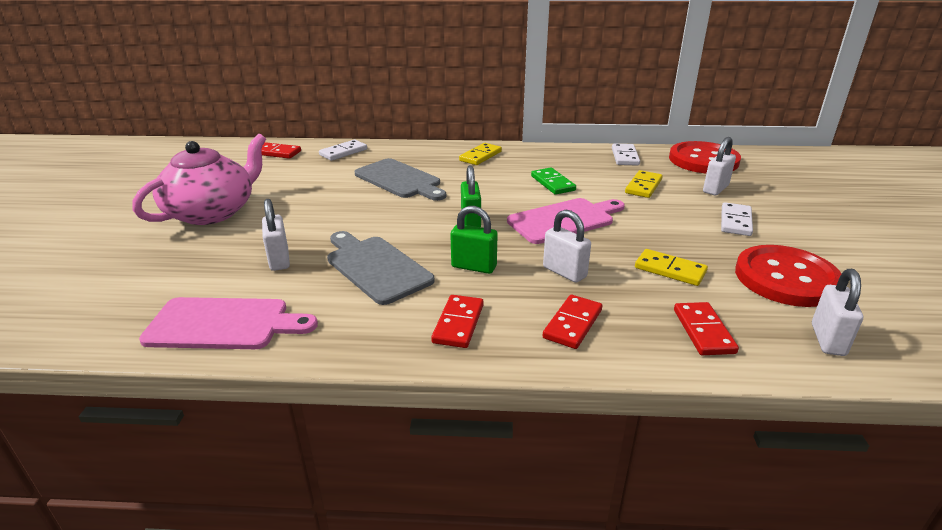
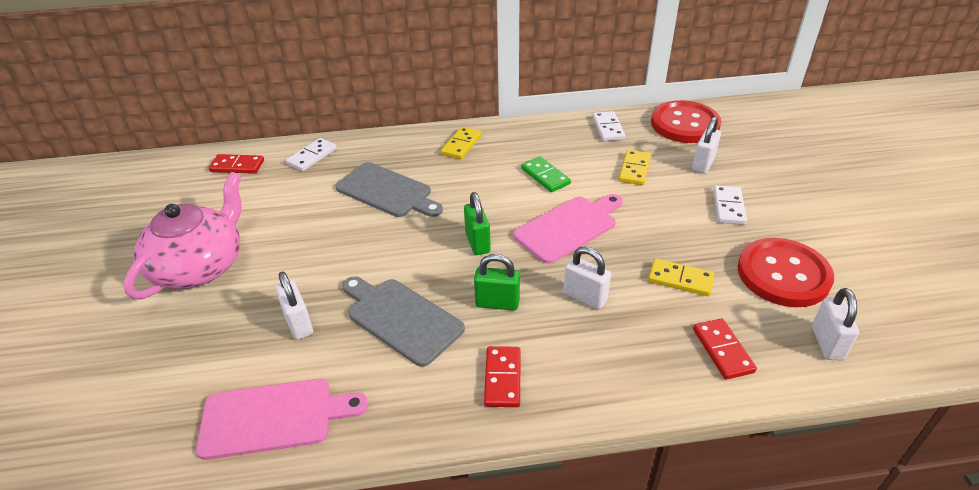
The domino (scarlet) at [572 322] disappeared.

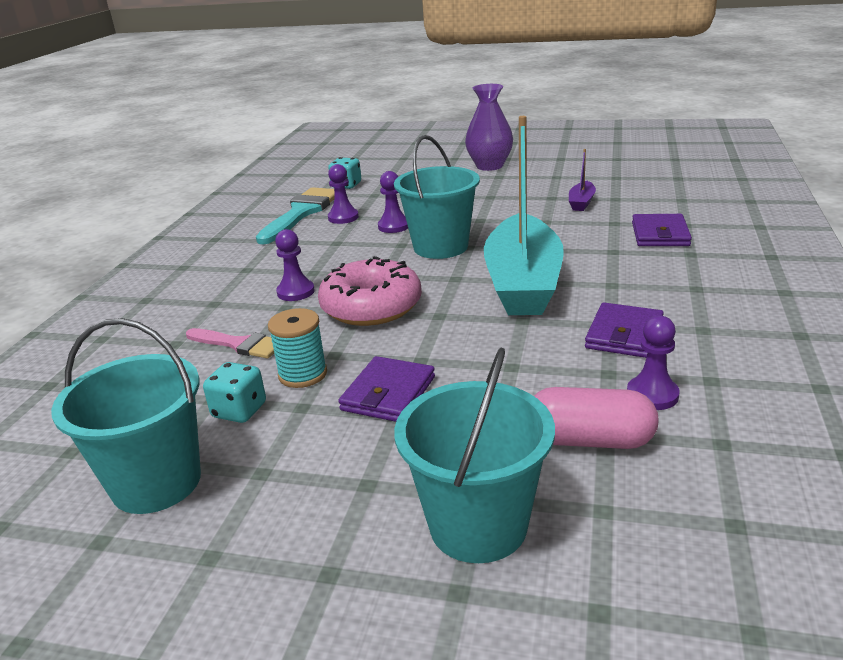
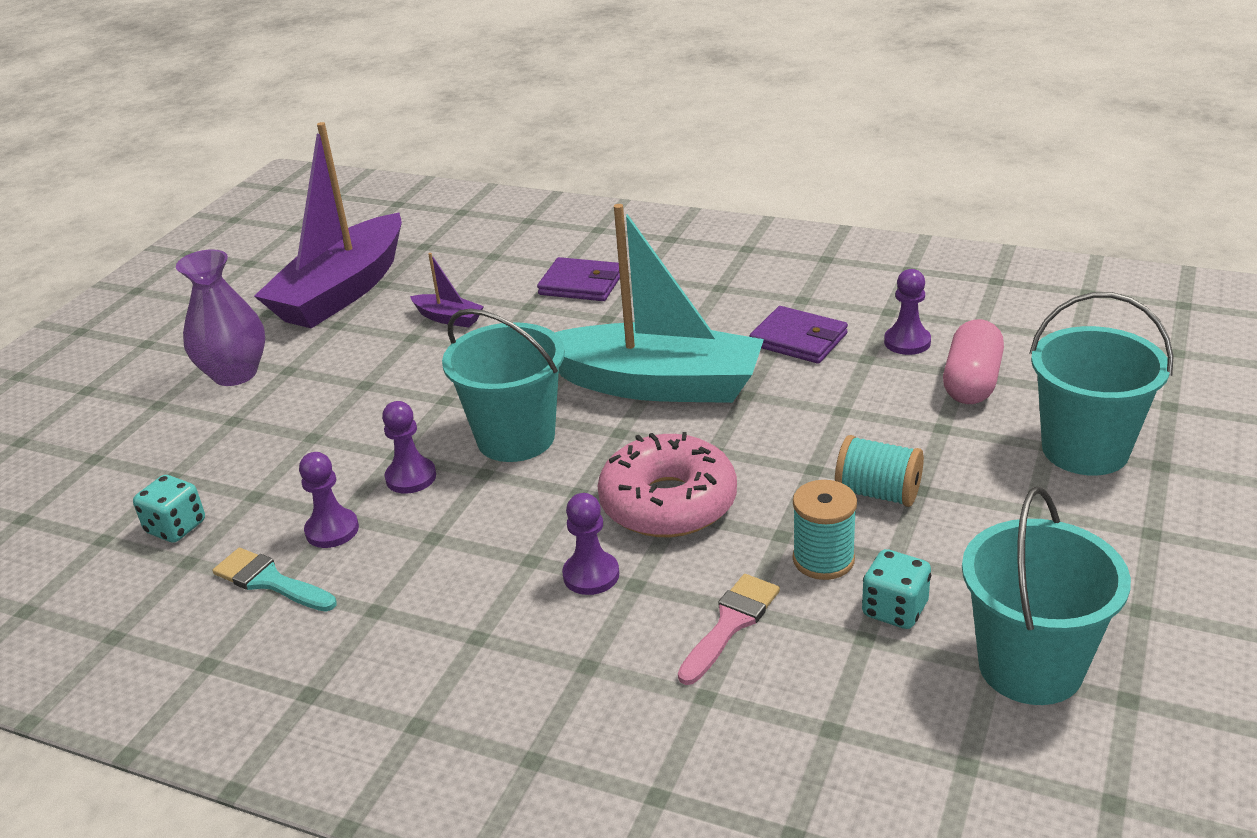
The sailboat (violet) at [328 225] appeared. The wallet (violet) at [386 389] was replaced by the reel of thread (aqua) at [879 471]. The brush (aqua) at [295 215] changed to 0.60 times the size.

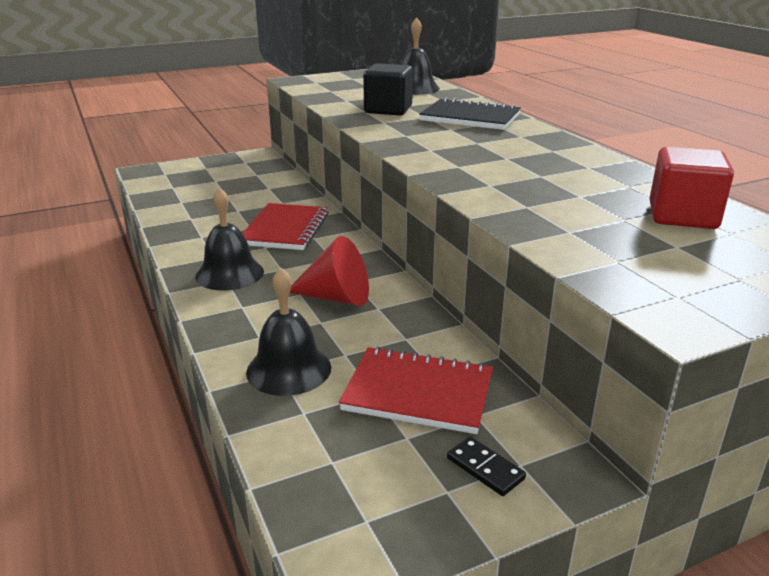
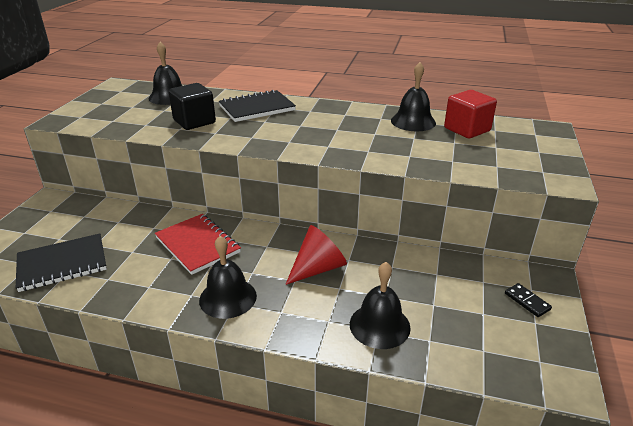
The notepad (scarlet) at [416 390] disappeared. The notepad (black) at [61 263] appeared. The bell (black) at [413 96] appeared. The domino (black) at [486 466] turned 60 degrees clockwise.

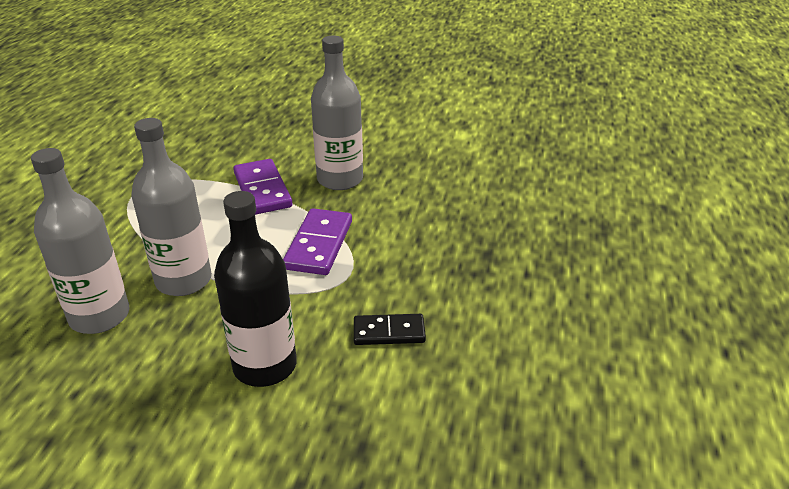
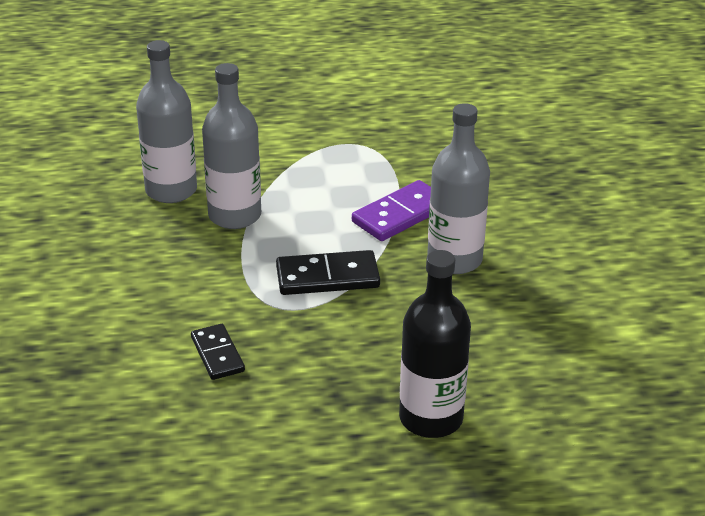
The flask (black) moved from [255 289] to [435 344]. The domino (violet) at [317 241] became the domino (black) at [328 272].

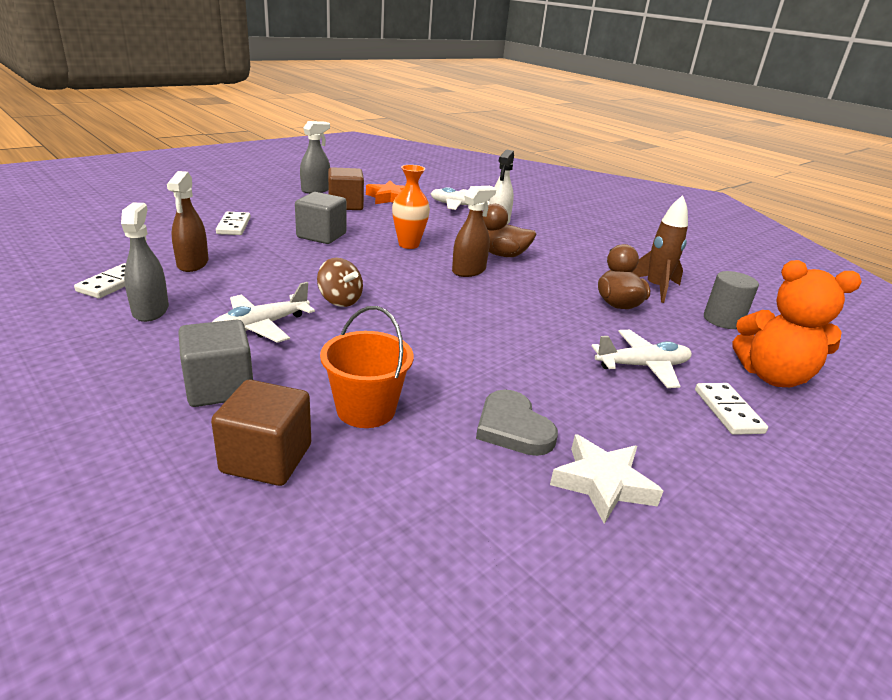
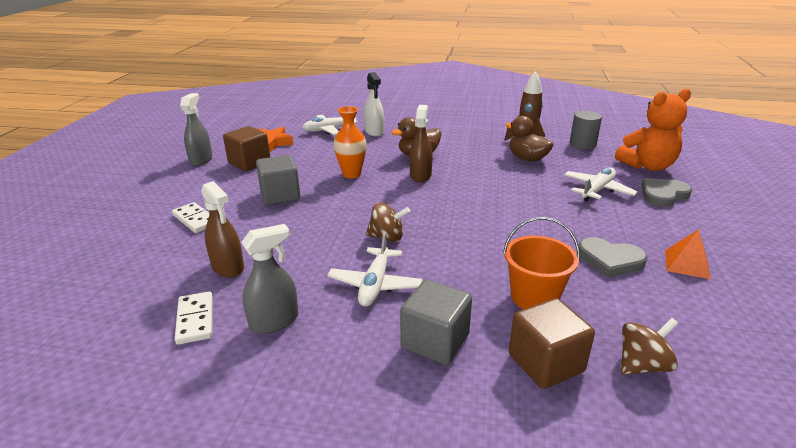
The toy top (dark brown) at [649 346] appeared. The star (white) at [606 479] was replaced by the pyramid shape (orange-coloured) at [688 254]. The domino (white) at [731 409] was replaced by the love heart (gray) at [666 192]. The spray cleaner (gray) at [145 262] turned 105 degrees clockwise.

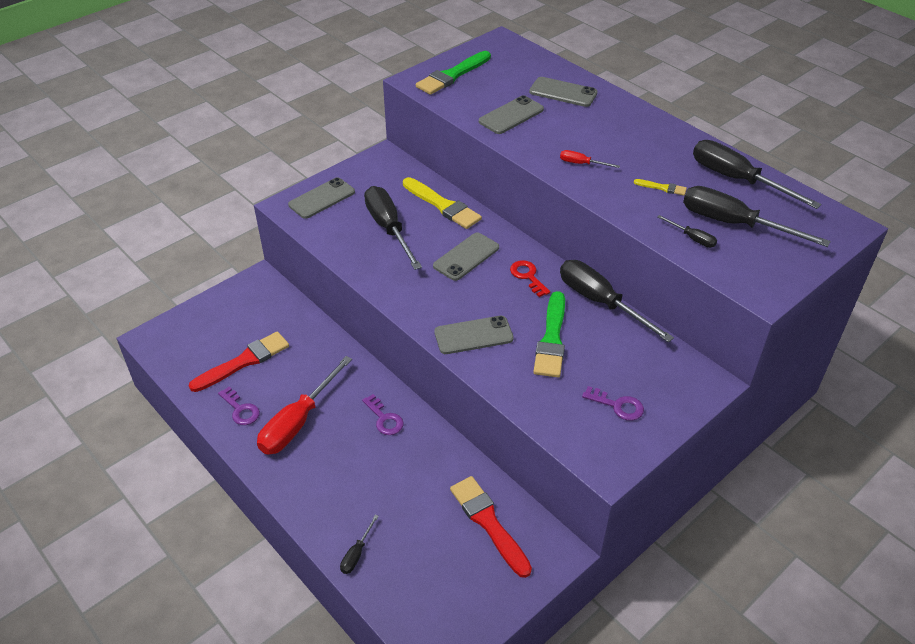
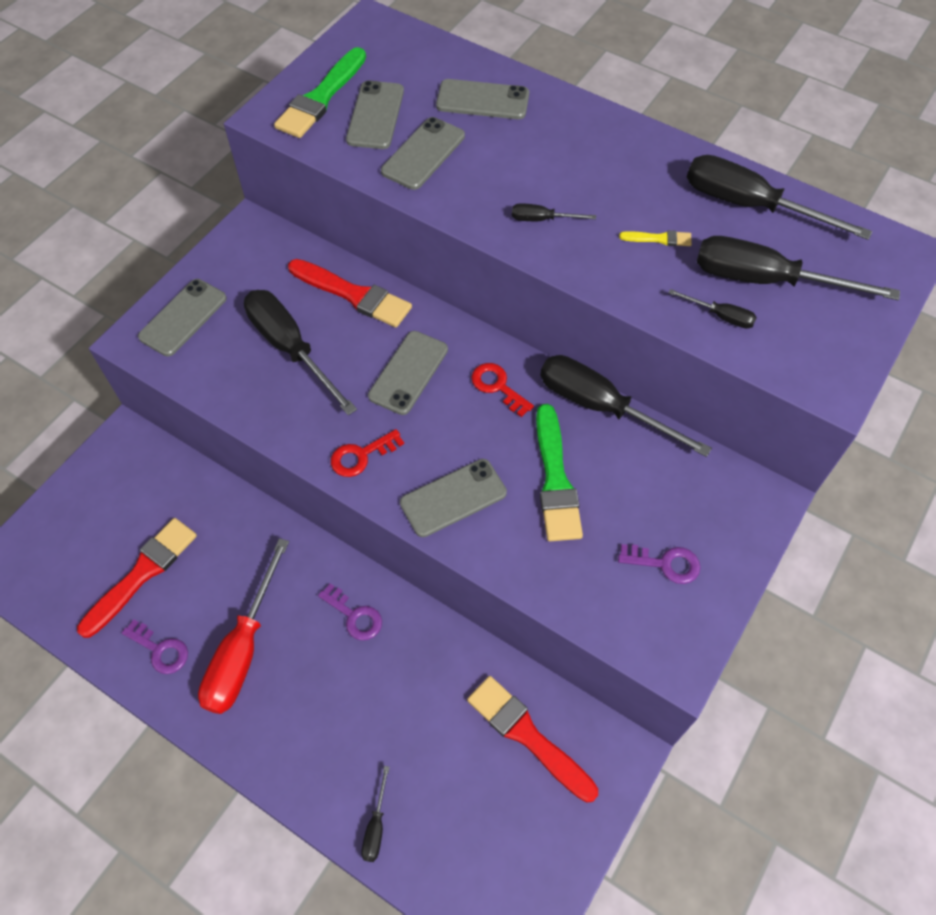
The door key (scarlet) at [367 453] appeared. The smartphone (gray) at [375 114] appeared. The brush (bright yellow) at [442 203] became the brush (scarlet) at [350 293]. The screwdriver (scarlet) at [590 159] became the screwdriver (black) at [554 212].

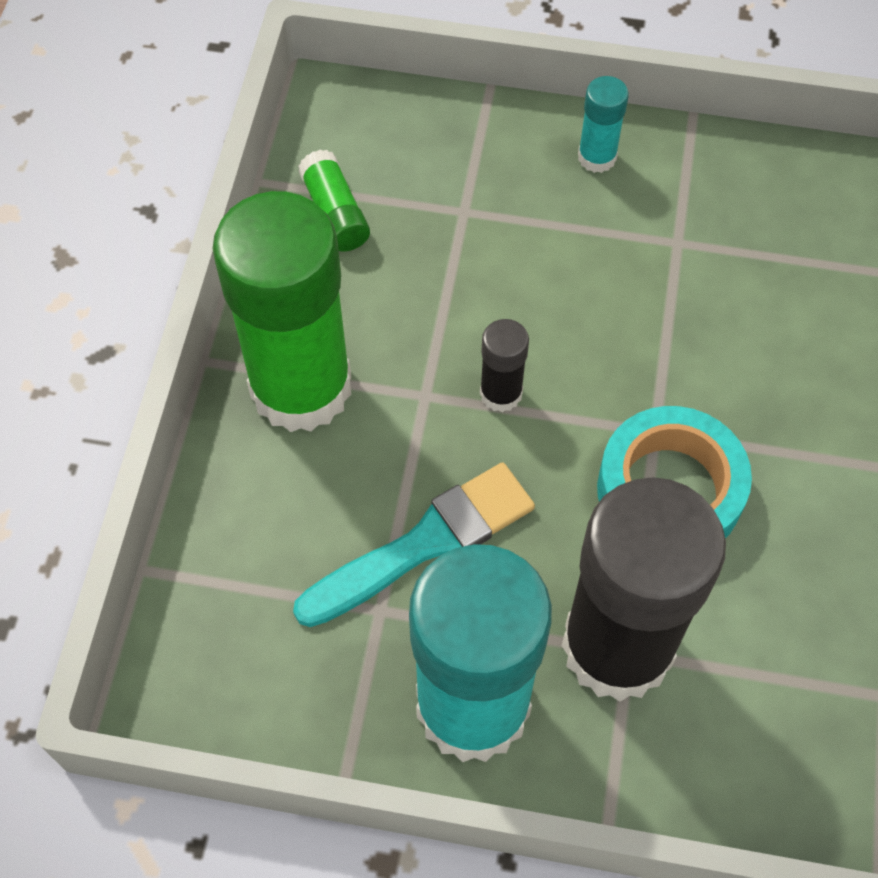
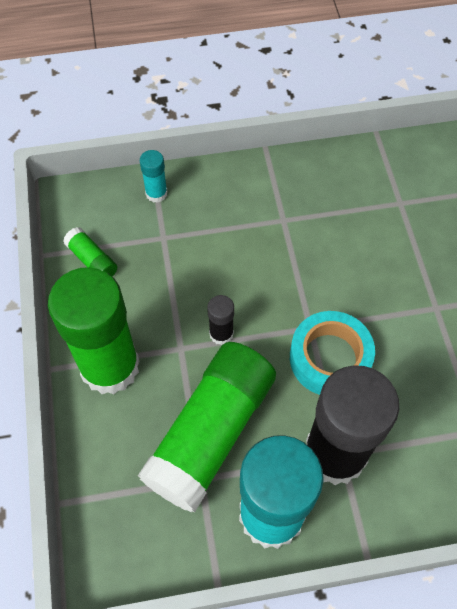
The stick of glue (aqua) moved from [603 124] to [154 176]. The brush (aqua) at [414 544] was replaced by the stick of glue (green) at [207 427].

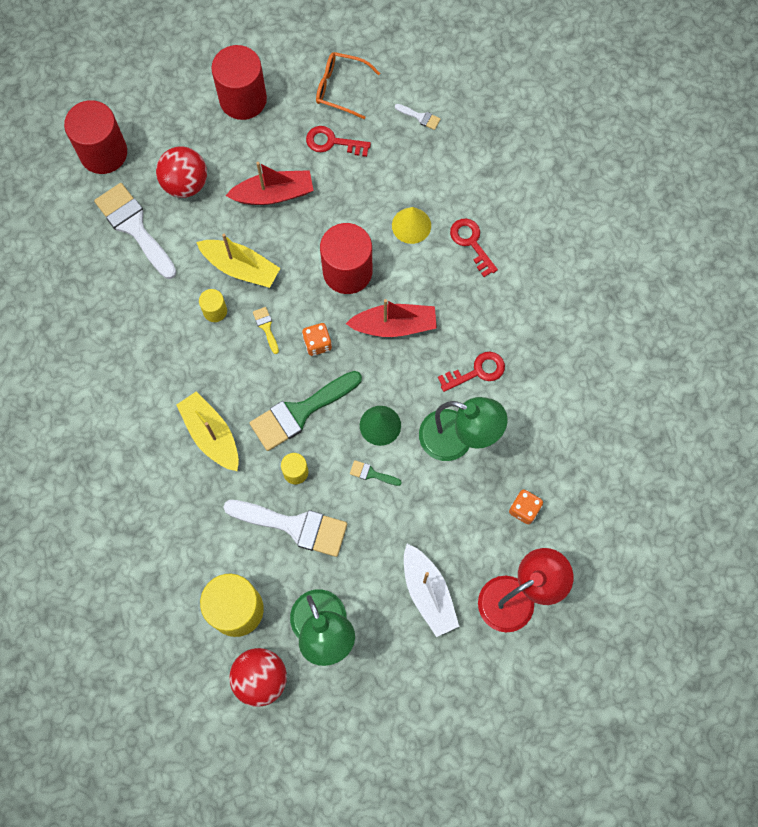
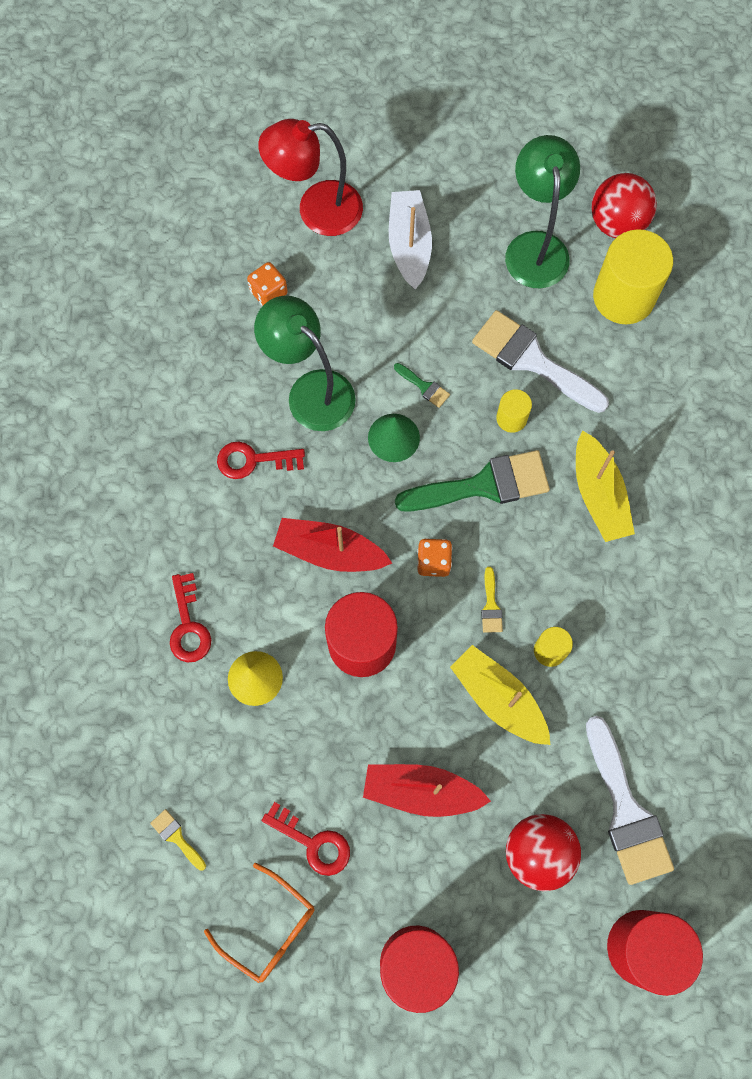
The brush (white) at [418 117] became the brush (bright yellow) at [178 840].

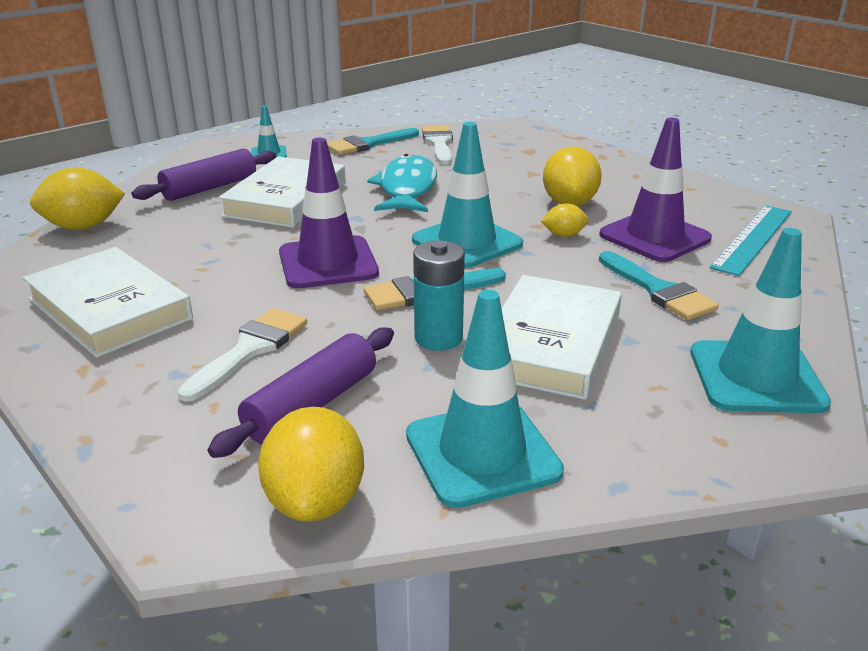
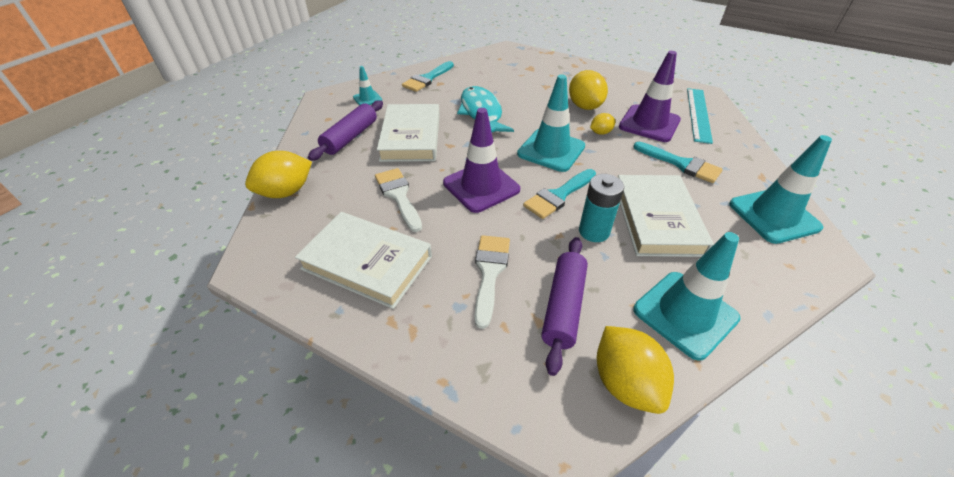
The brush (white) moved from [437 145] to [398 200].

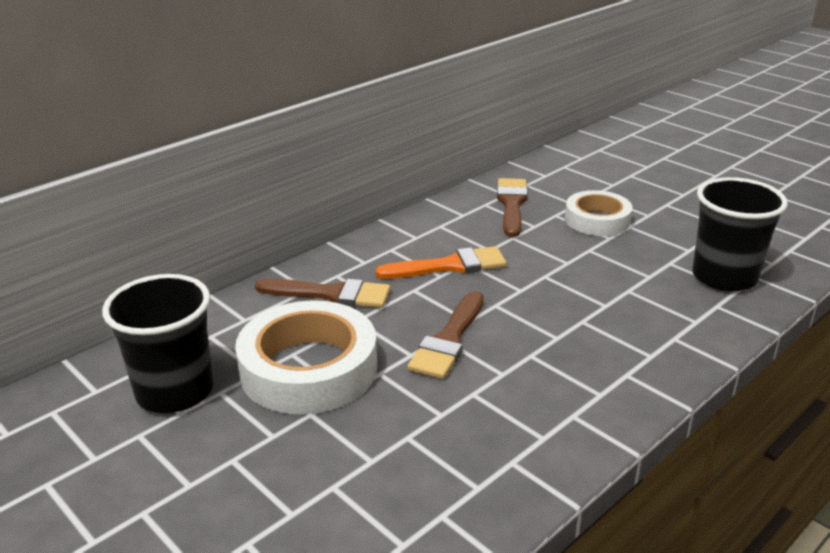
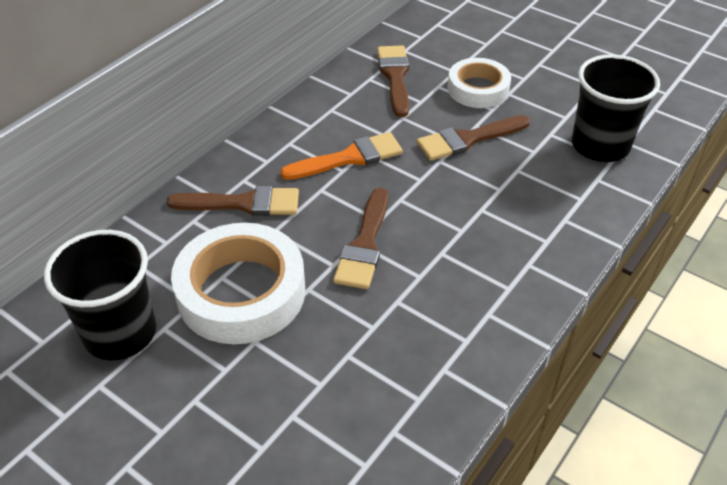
The brush (dark brown) at [473 138] appeared.

